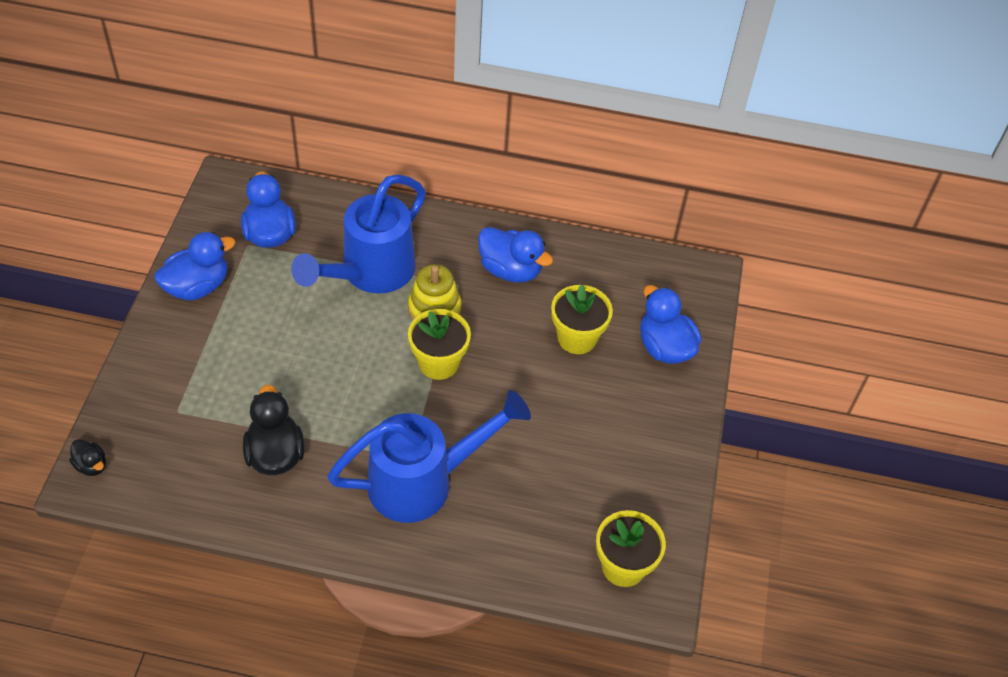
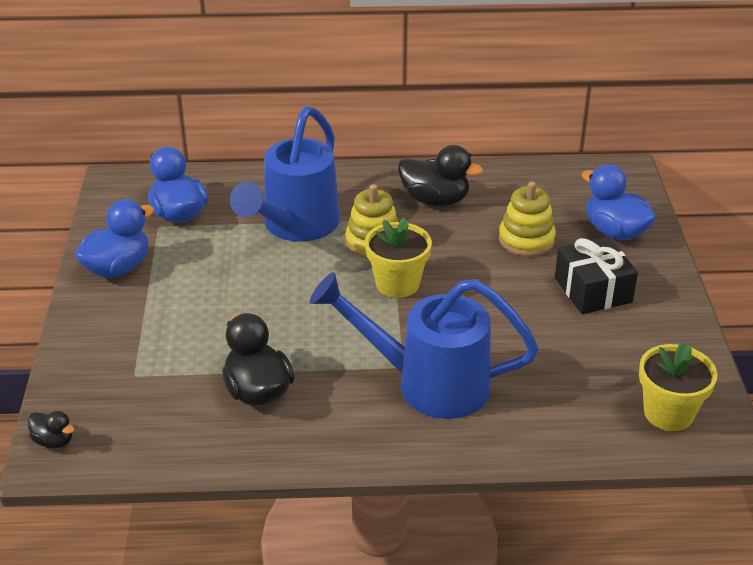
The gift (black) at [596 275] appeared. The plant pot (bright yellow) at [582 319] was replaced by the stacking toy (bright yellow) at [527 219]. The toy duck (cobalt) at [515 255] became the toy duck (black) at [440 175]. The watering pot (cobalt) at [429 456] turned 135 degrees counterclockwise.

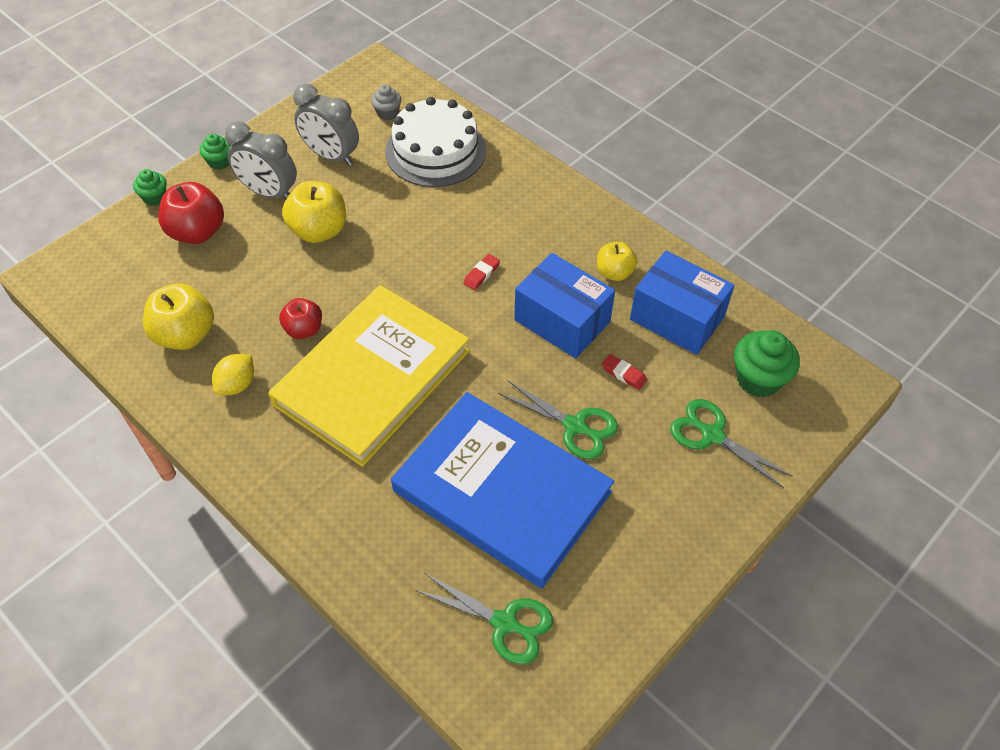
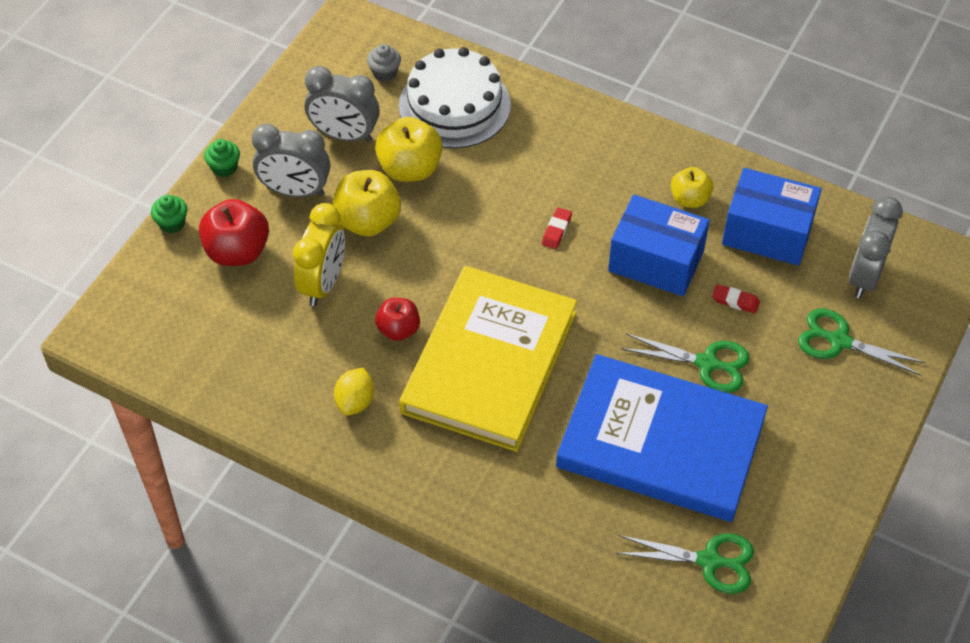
The bedside clock (bright yellow) at [319 254] appeared. The toy apple (bright yellow) moved from [178 317] to [408 149]. The cupcake (green) at [767 364] was replaced by the bedside clock (gray) at [876 247].

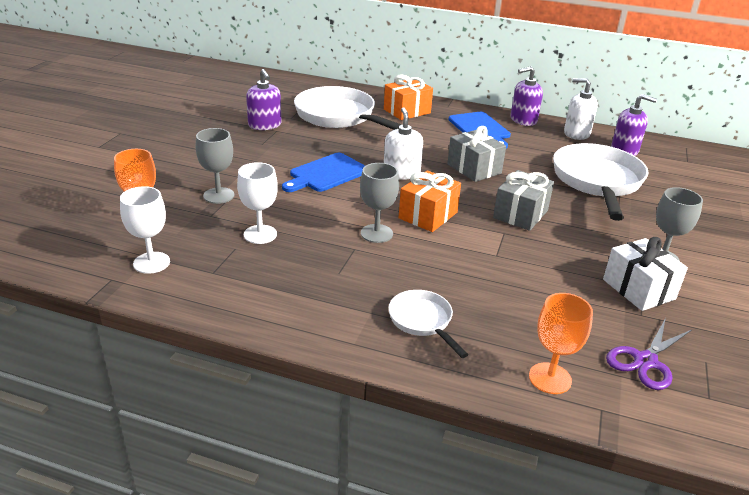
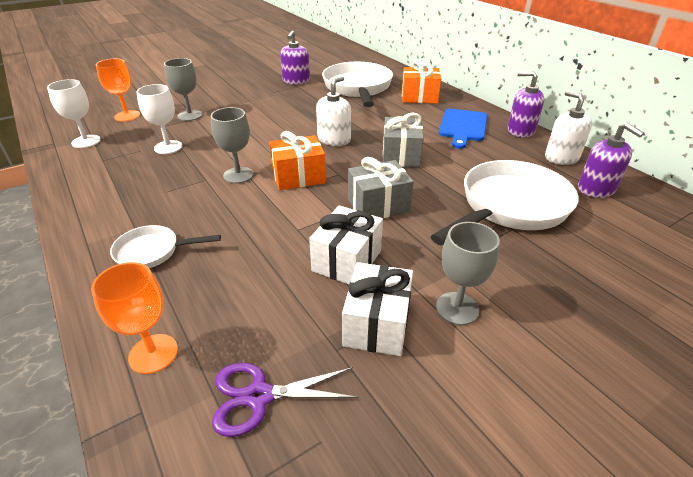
The cutting board (cobalt) at [323 172] disappeared. The gift (white) at [346 244] appeared. The skillet (white) at [428 324] turned 105 degrees counterclockwise.

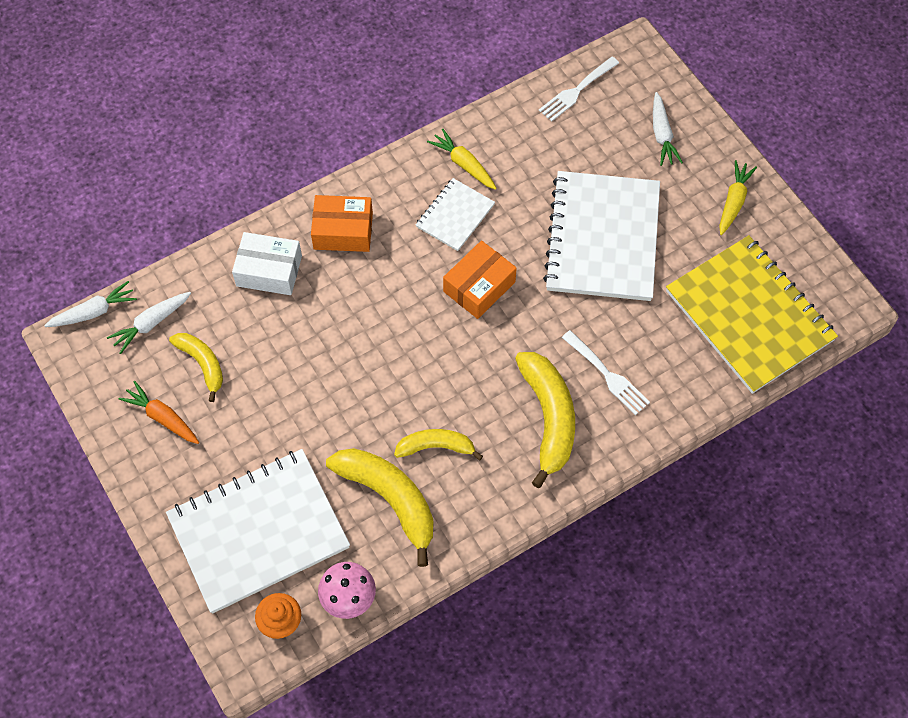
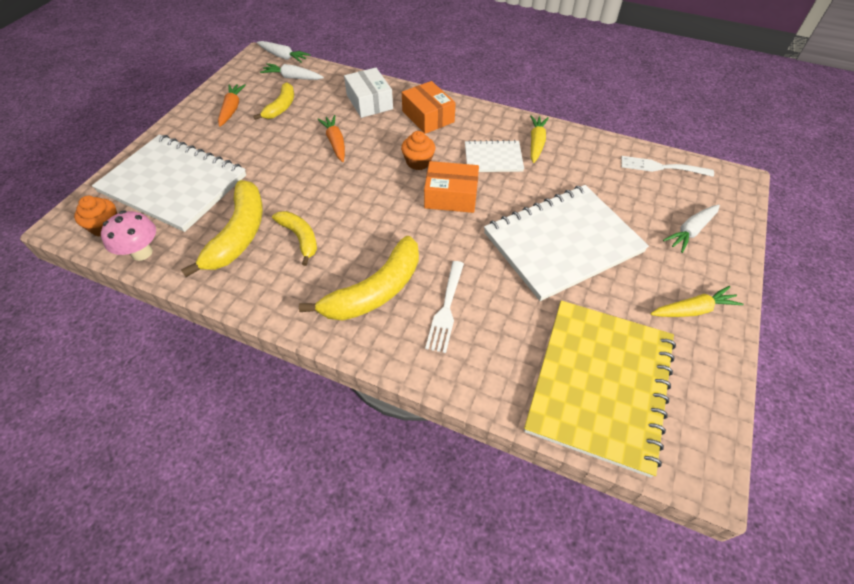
The carrot (orange-coloured) at [331 138] appeared. The cupcake (orange-coloured) at [418 150] appeared.

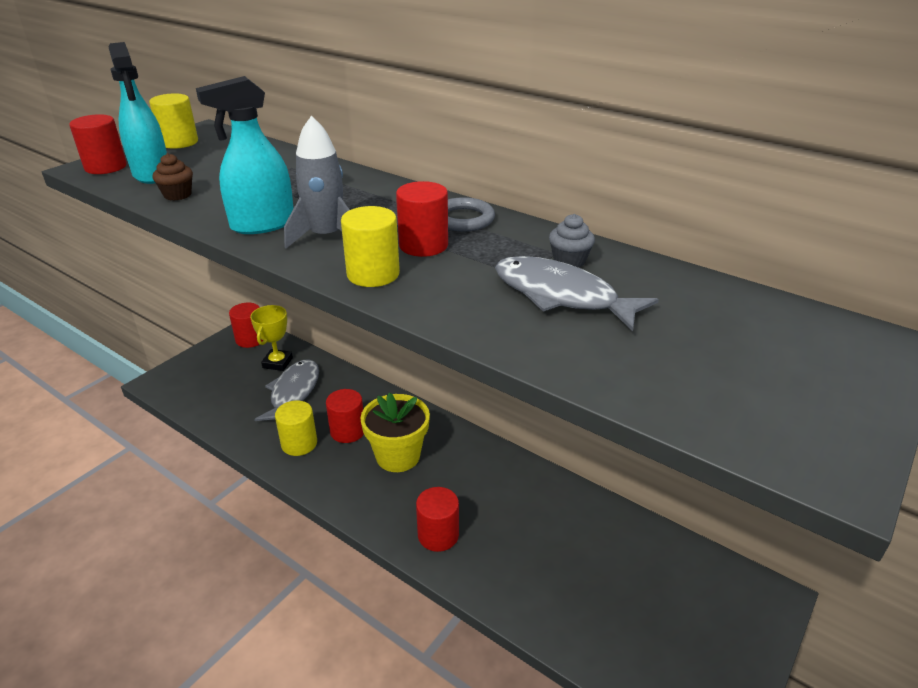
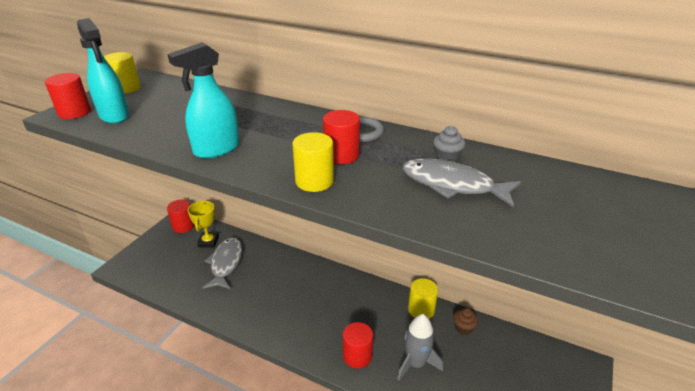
The cylinder (scarlet) at [345 416] disappeared. The plant pot (bright yellow) at [395 432] disappeared. The cupcake (dark brown) moved from [173 177] to [465 321]. The cylinder (bright yellow) moved from [296 428] to [423 298]. The spaceship (gray) moved from [316 182] to [420 347].

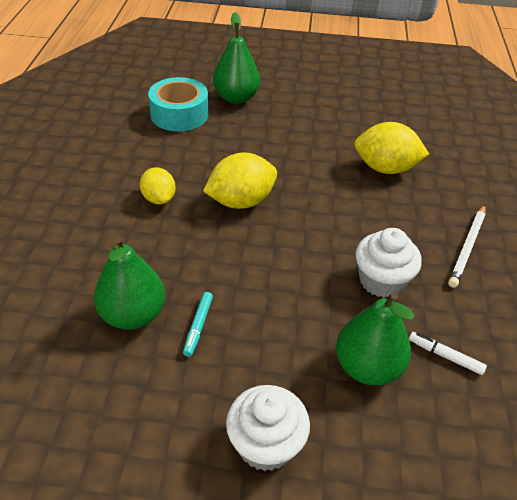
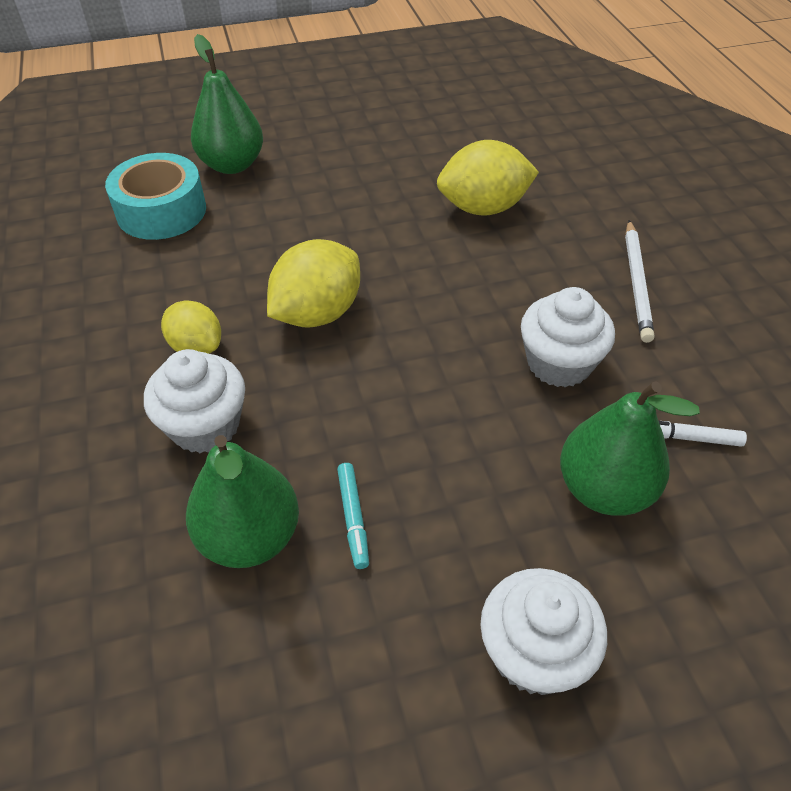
The cupcake (white) at [194 401] appeared.

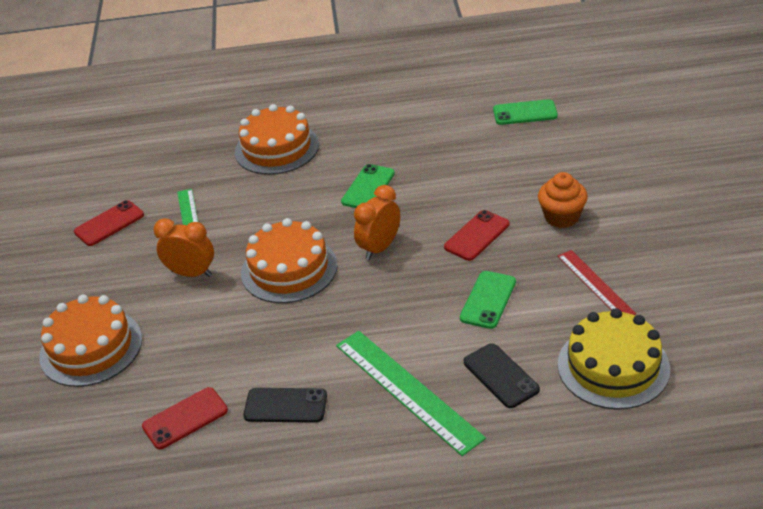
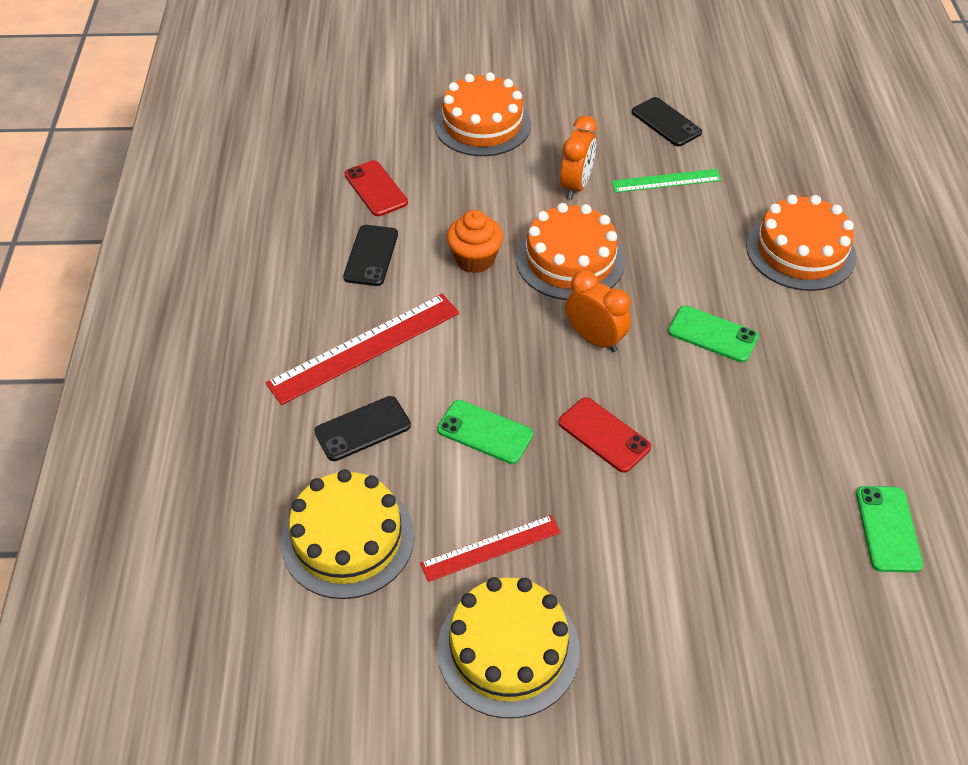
The cake (bright yellow) at [508 647] appeared. The cupcake (orange-coloured) moved from [563 200] to [475 241]. The smartphone (scarlet) at [109 223] became the smartphone (black) at [667 121]. The measuring stick (green) at [411 393] became the measuring stick (scarlet) at [363 349].

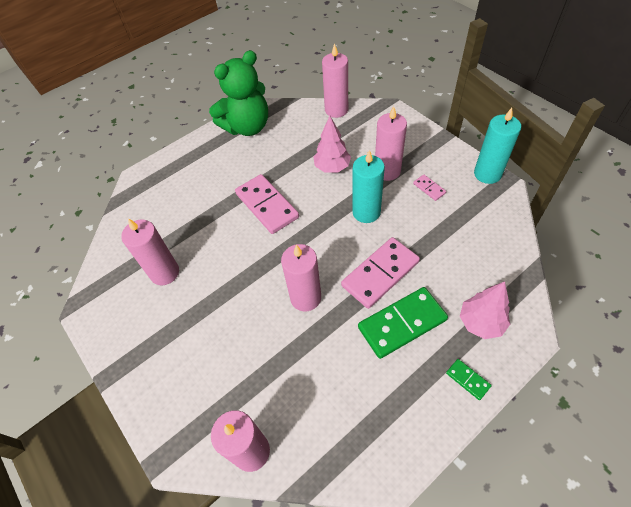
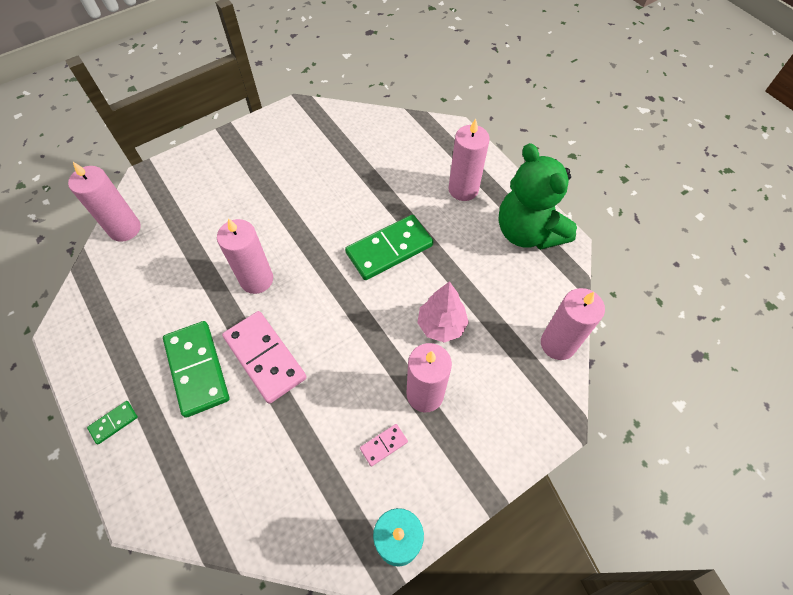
The pillar candle (aqua) at [368 186] disappeared. The tree (rosy) at [485 310] disappeared. The pillar candle (rosy) moved from [150 251] to [469 159]. The domino (rosy) at [267 204] became the domino (green) at [389 247].

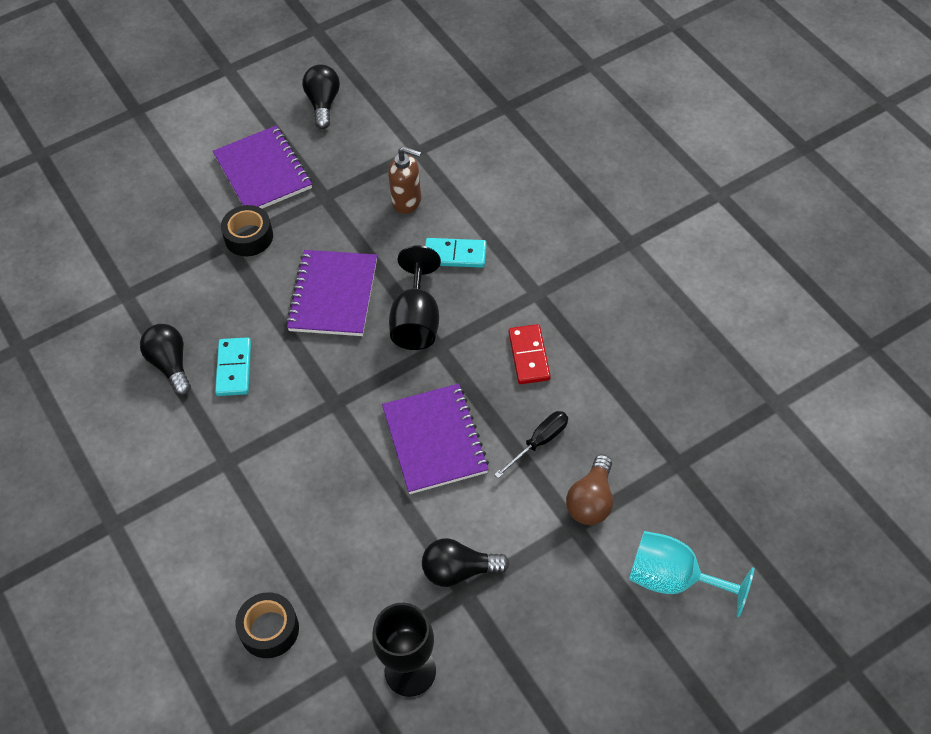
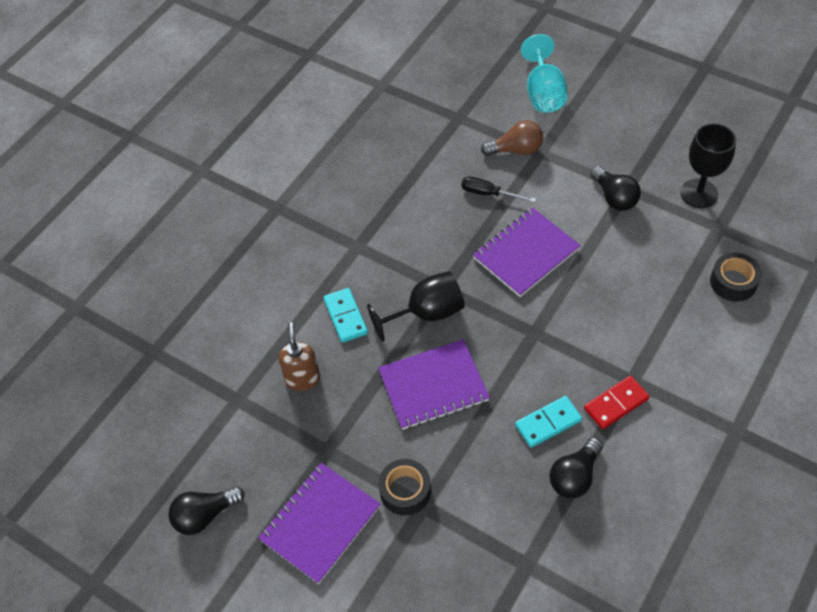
The domino (scarlet) moved from [530 354] to [617 402].

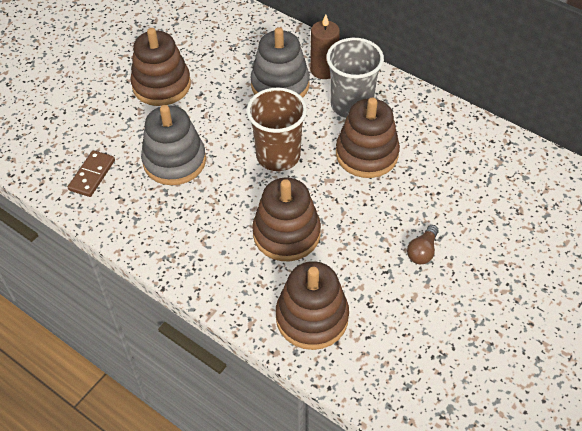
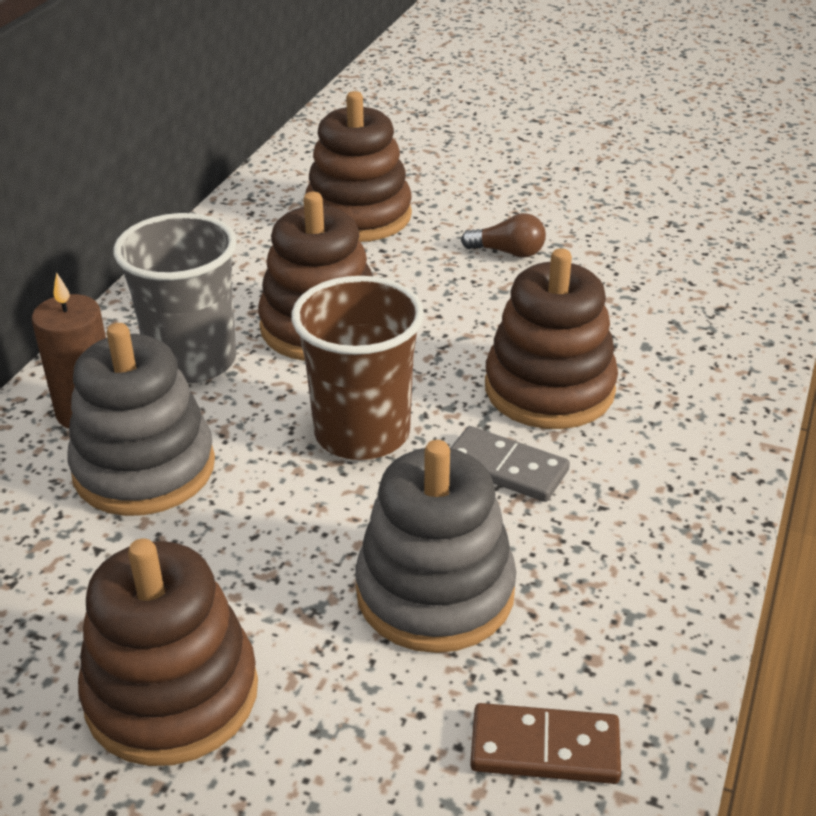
The domino (gray) at [510 464] appeared. The stacking toy (dark brown) moved from [312 305] to [358 166].

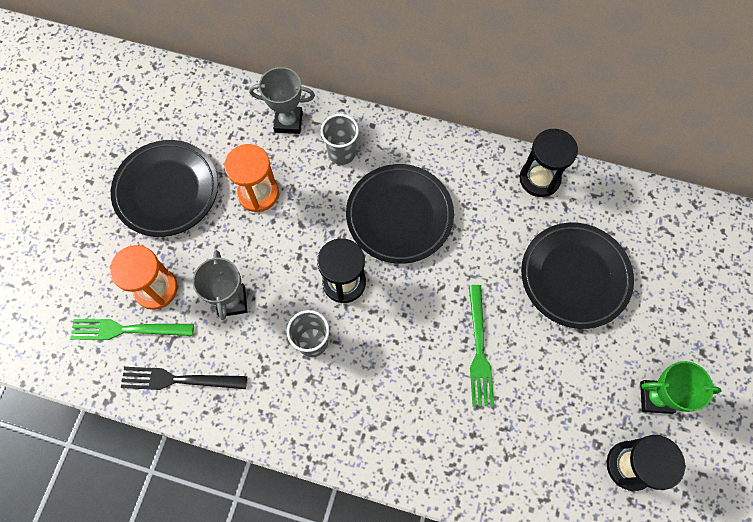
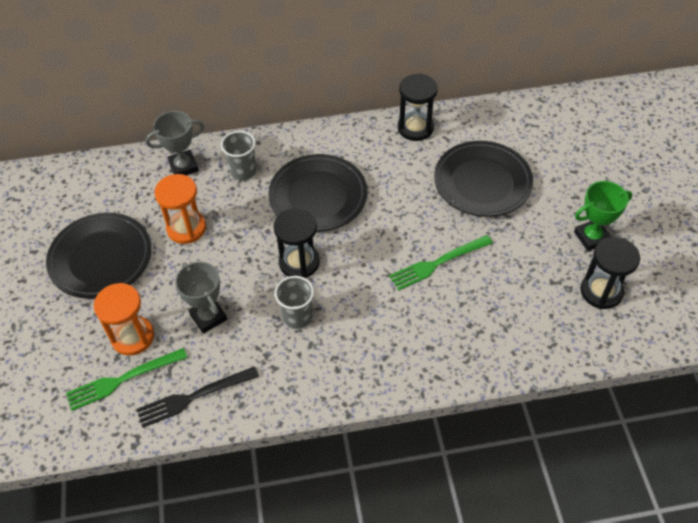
The dinner fork (green) at [481 346] turned 90 degrees clockwise.

